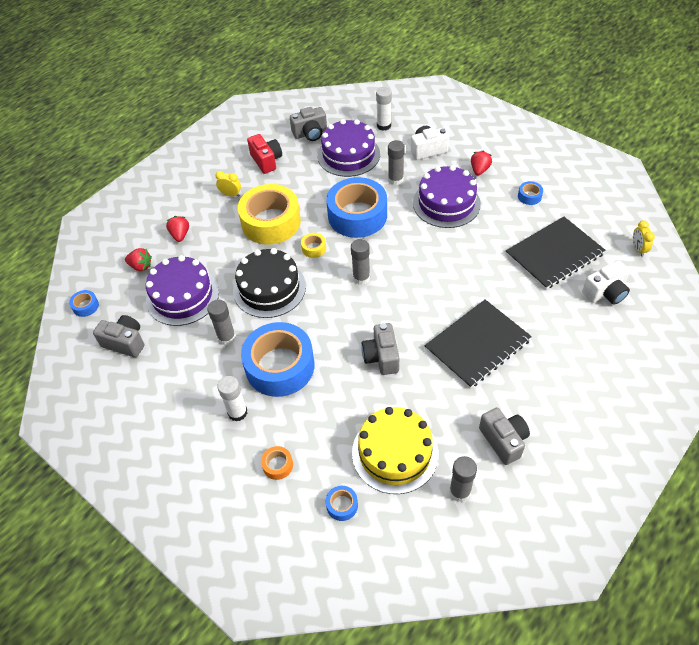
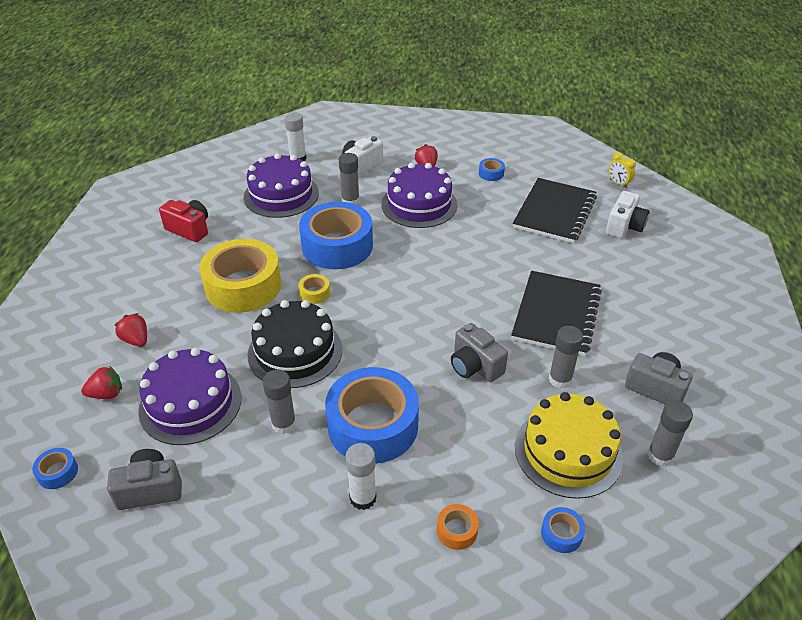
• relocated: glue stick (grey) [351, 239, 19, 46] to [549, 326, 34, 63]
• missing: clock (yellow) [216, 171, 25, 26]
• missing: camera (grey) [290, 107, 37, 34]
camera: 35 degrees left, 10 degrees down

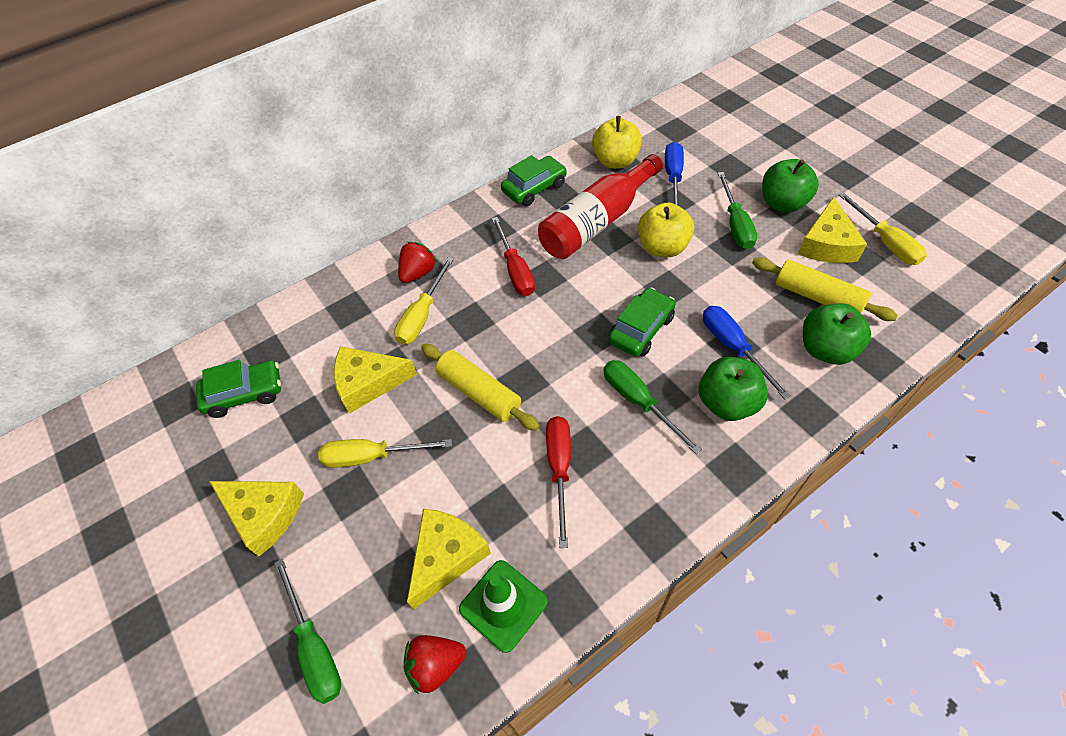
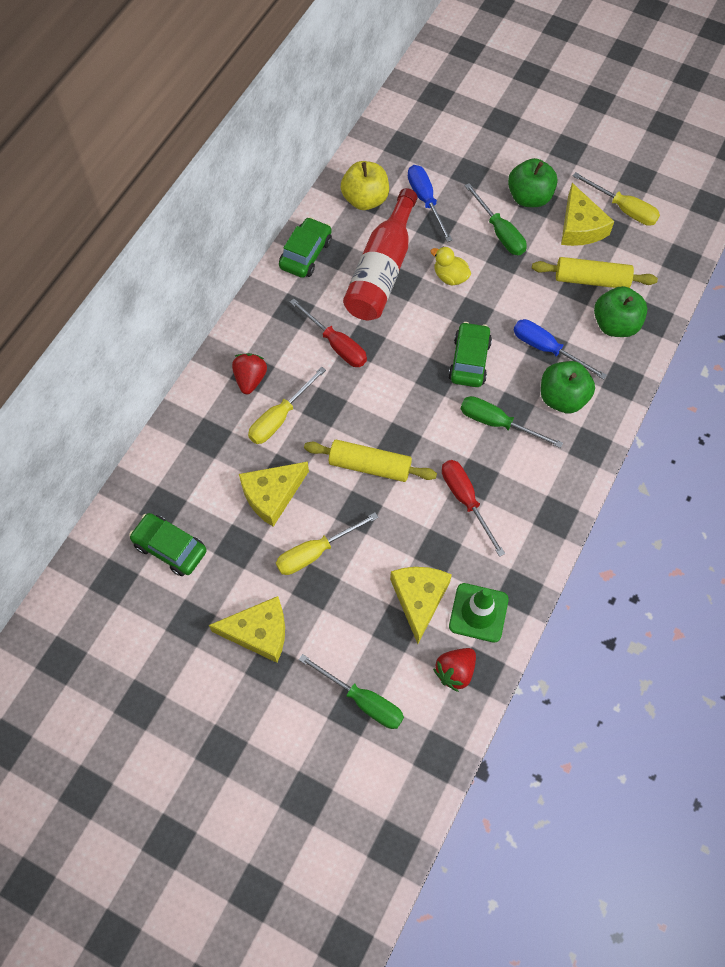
• spun: car (green) [196, 360, 85, 58] = [129, 513, 78, 63] 105 degrees counterclockwise
• spun: screwdriver (yellow) [394, 257, 60, 88] = [248, 366, 78, 78] 45 degrees clockwise
• exchanged: apple (yellow) [638, 203, 56, 54] to duck (yellow) [430, 246, 41, 39]
camera: 30 degrees left, 10 degrees up

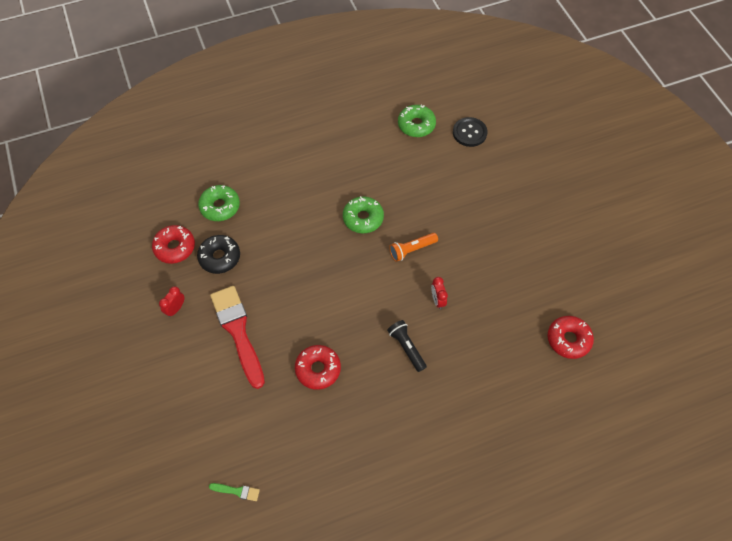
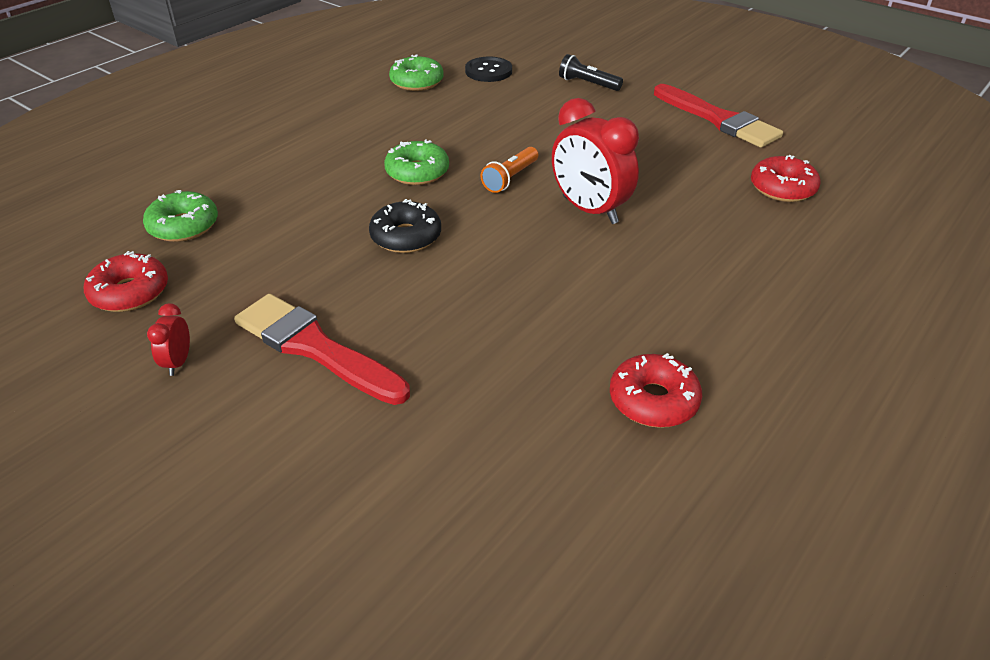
• relocated: donut (black) [197, 235, 43, 39] to [369, 199, 72, 54]
• size: clock (red) [431, 277, 17, 32] = [552, 98, 87, 126] x2.20
• relocated: flashlight (black) [387, 320, 40, 52] to [559, 54, 64, 37]
• relocated: donut (red) [295, 345, 46, 45] to [610, 353, 92, 75]
• appeared: brush (red) [654, 84, 129, 64]
• missing: brush (green) [209, 483, 51, 18]
camera: 30 degrees left, 20 degrees down

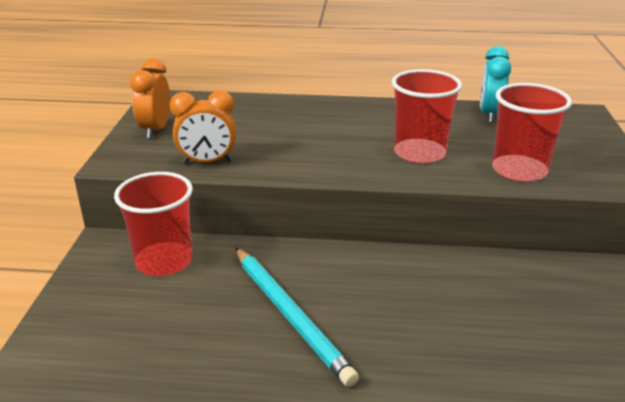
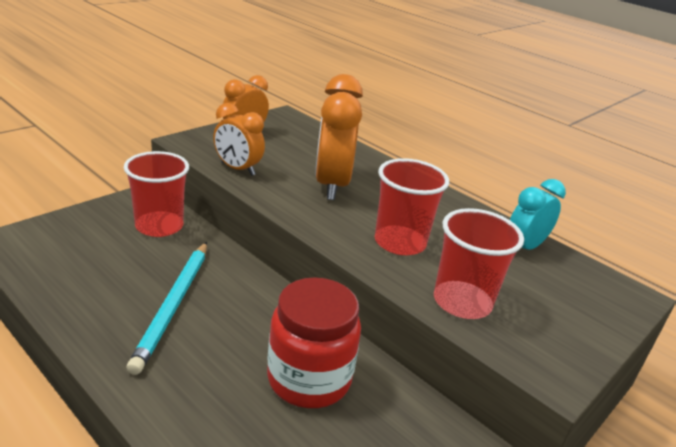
• appeared: jar (red) [267, 277, 94, 131]
• appeared: clock (orange) [315, 74, 48, 126]
camera: 35 degrees right, 0 degrees up

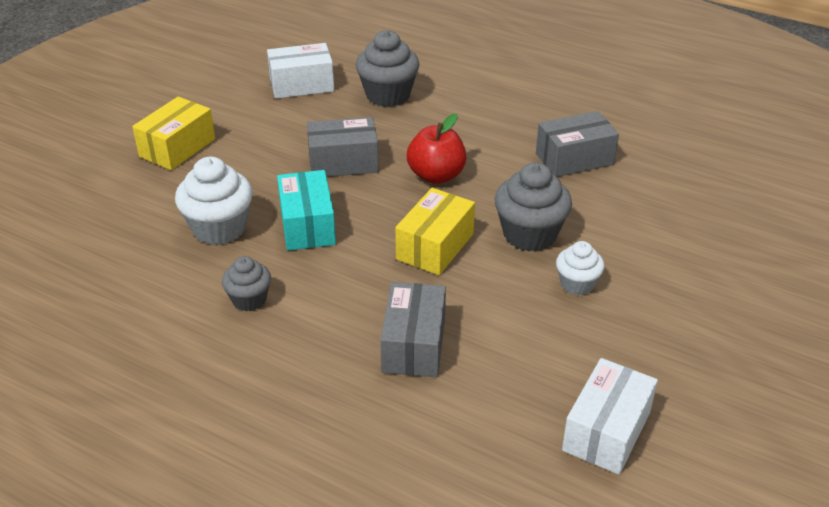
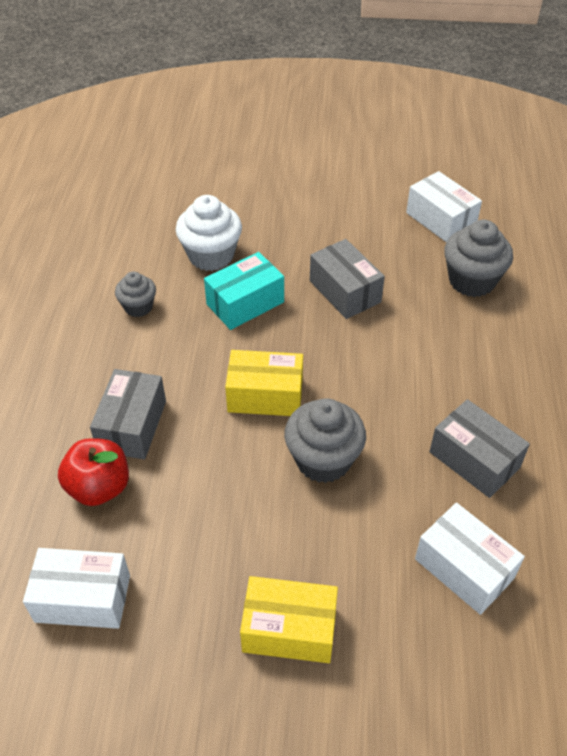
• relocated: apple (red) [407, 113, 59, 71] to [58, 438, 71, 68]
• spun: box (grey) [380, 282, 66, 95] = [90, 369, 76, 91] 60 degrees counterclockwise
• relocated: box (yellow) [132, 96, 83, 74] to [240, 576, 98, 87]
• appeared: box (white) [415, 503, 110, 112]
• missing: cupcake (white) [556, 241, 49, 55]
camera: 65 degrees right, 10 degrees up

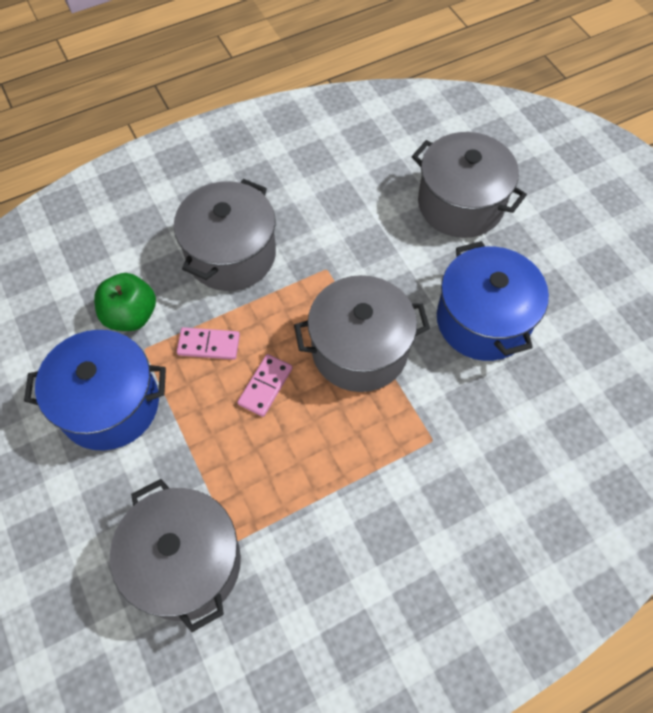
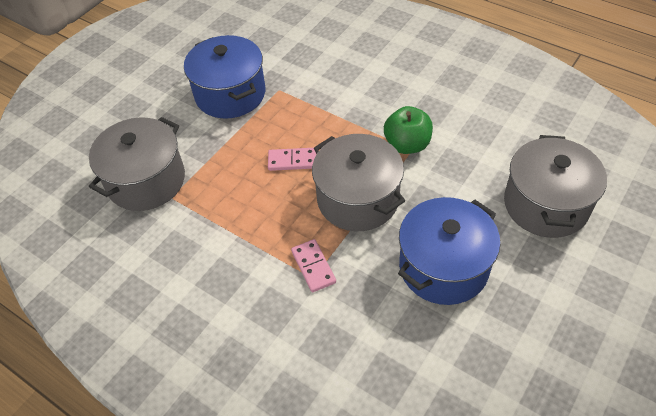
• relocated: domino (pink) [176, 327, 64, 33] to [291, 239, 45, 53]
• relocated: apple (green) [94, 273, 62, 58] to [384, 106, 49, 48]
• missing: pot (grey) [174, 179, 102, 112]
camera: 65 degrees right, 10 degrees down

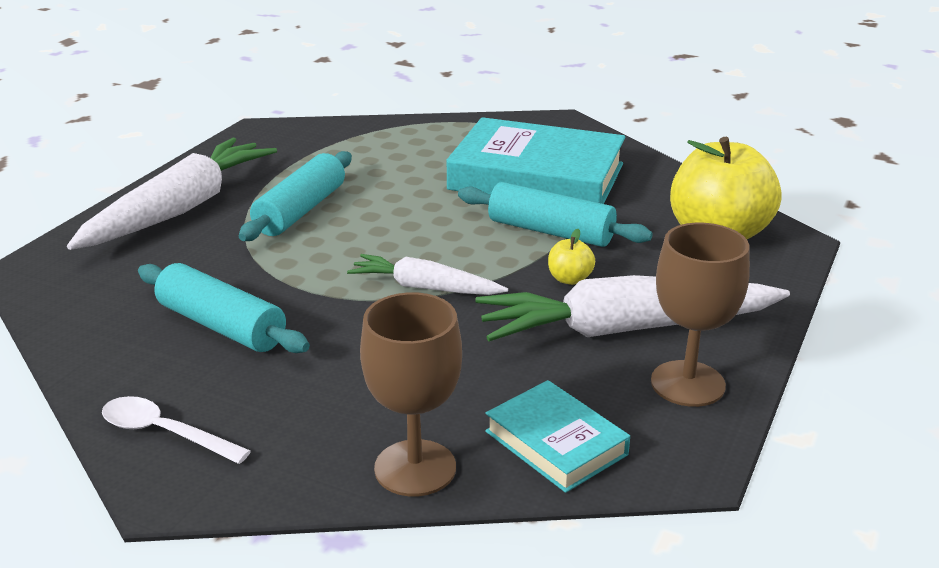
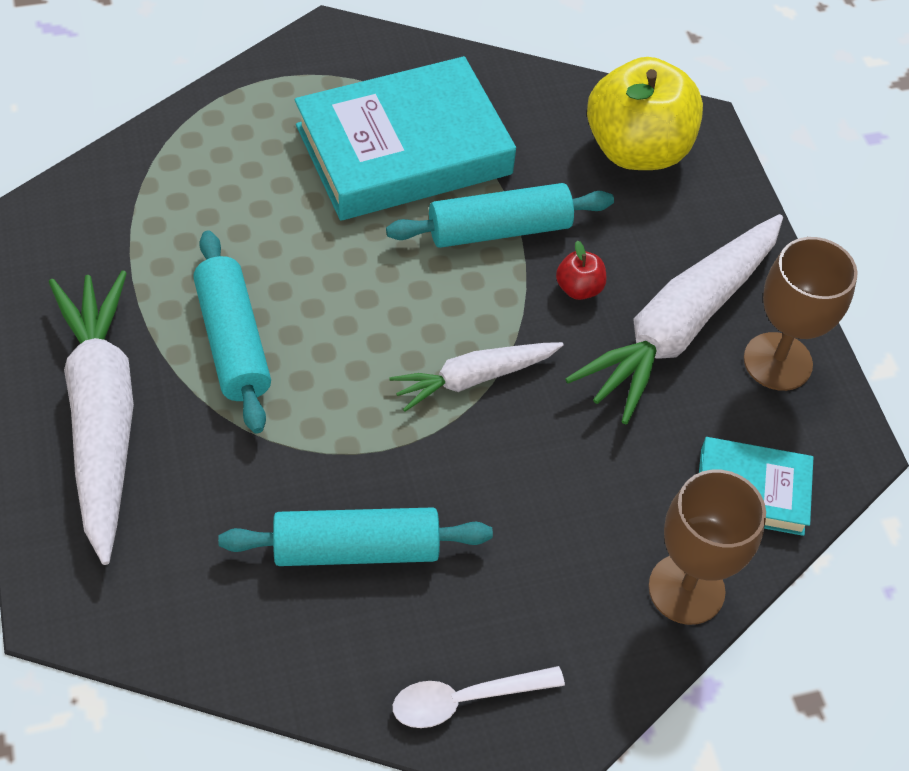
• colour: apple (yellow) [548, 229, 47, 56] to apple (red) [556, 241, 50, 59]
camera: 45 degrees left, 25 degrees up

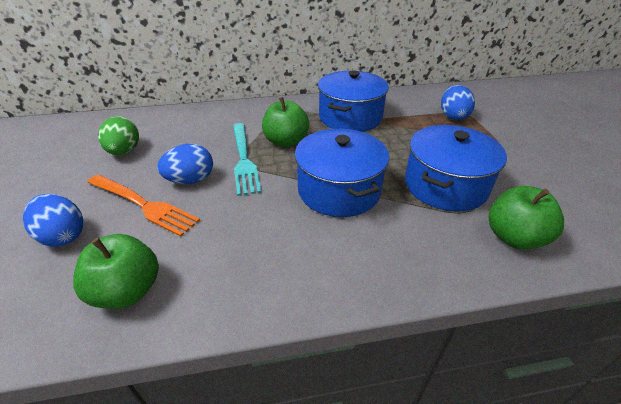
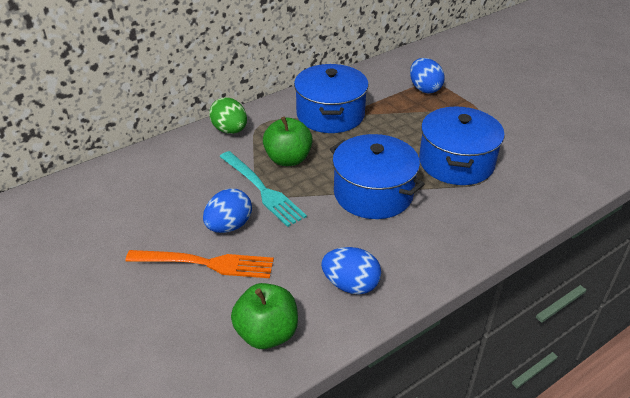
• relocated: egg (green) [98, 116, 41, 39] to [209, 97, 38, 37]
• relocated: egg (blue) [23, 194, 61, 53] to [321, 247, 60, 47]
• missing: apple (green) [489, 186, 75, 63]
camera: 25 degrees left, 0 degrees up

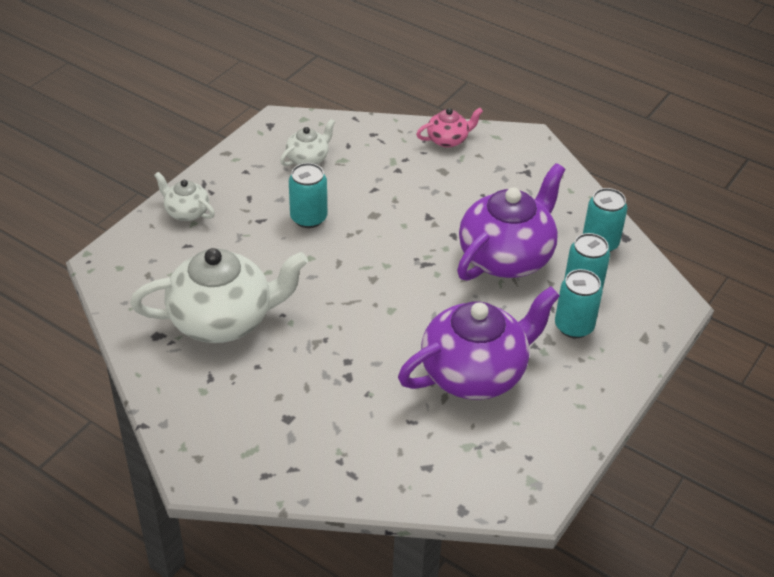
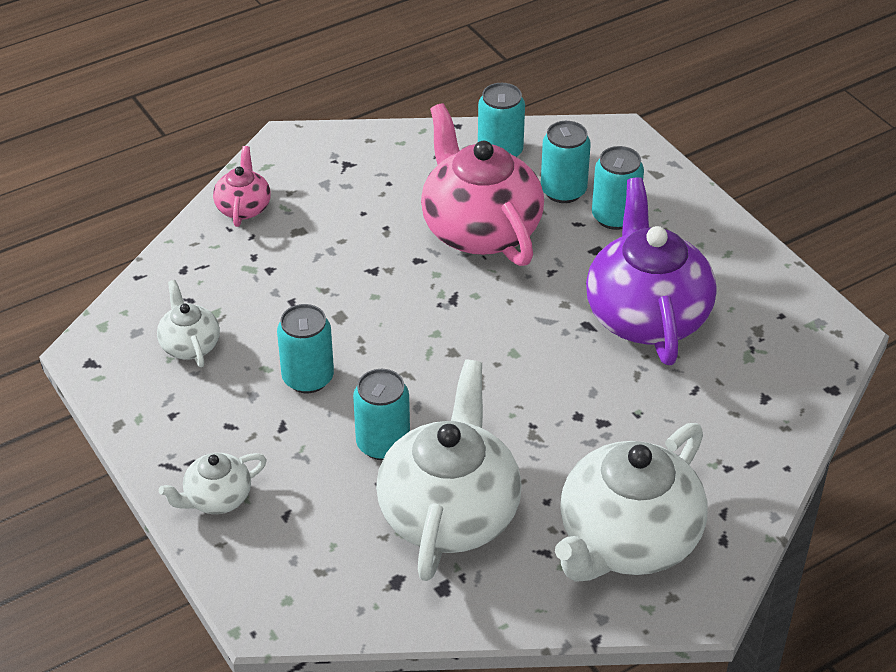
• appeared: can (turquoise) [353, 369, 57, 91]
• colour: teapot (purple) [457, 163, 108, 118] to teapot (pink) [421, 103, 123, 163]
• appeared: teapot (white) [555, 423, 153, 159]
camera: 65 degrees left, 0 degrees up

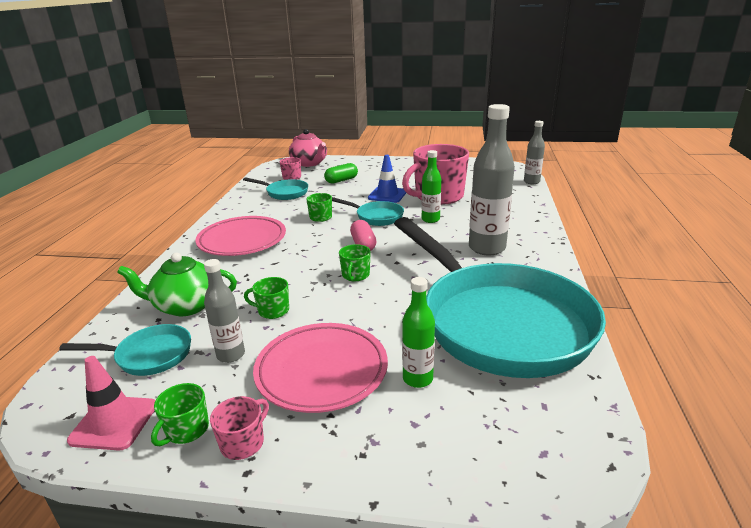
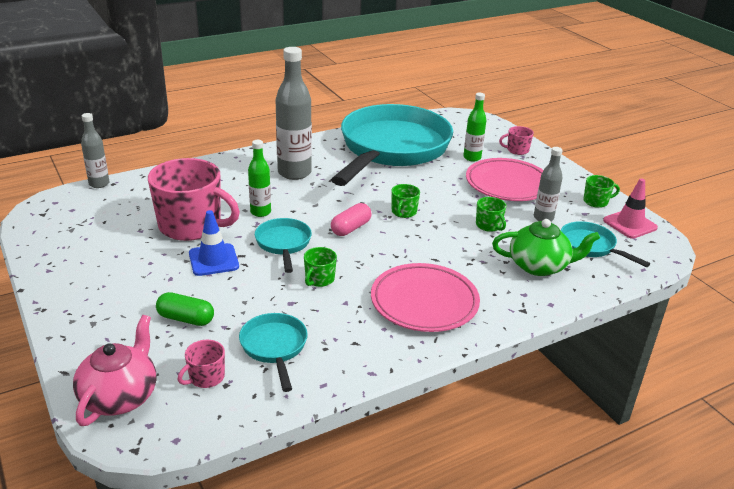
• spun: mug (green) [339, 244, 32, 37] = [391, 184, 29, 34] 135 degrees clockwise
• spun: teapot (green) [117, 253, 120, 63] = [492, 219, 108, 57] 45 degrees counterclockwise
• relocated: mug (pink) [210, 396, 59, 64] to [499, 126, 35, 29]
camera: 130 degrees left, 5 degrees up

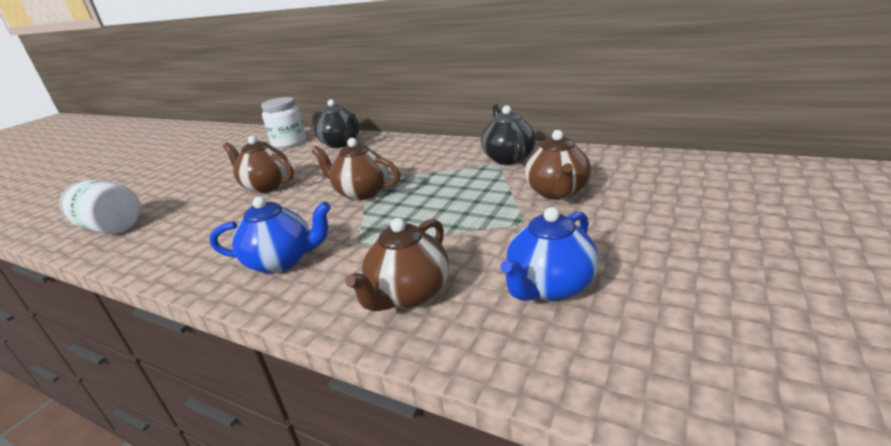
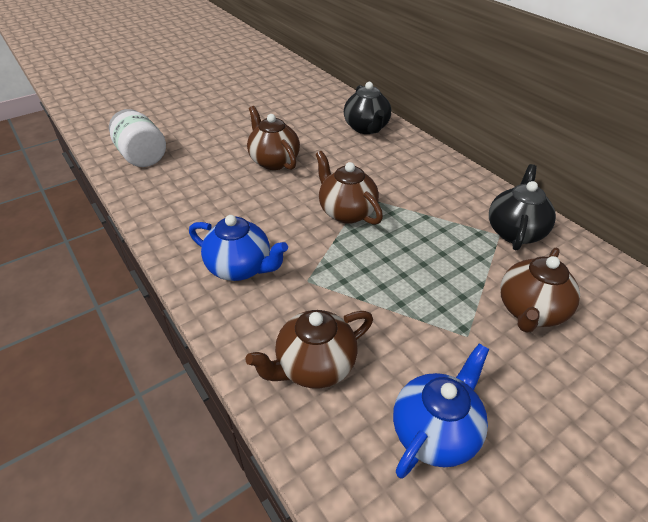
• spun: teapot (blue) [500, 207, 99, 94] = [393, 344, 96, 134] 150 degrees clockwise
• missing: jar (white) [261, 97, 45, 51]
camera: 25 degrees right, 15 degrees up

